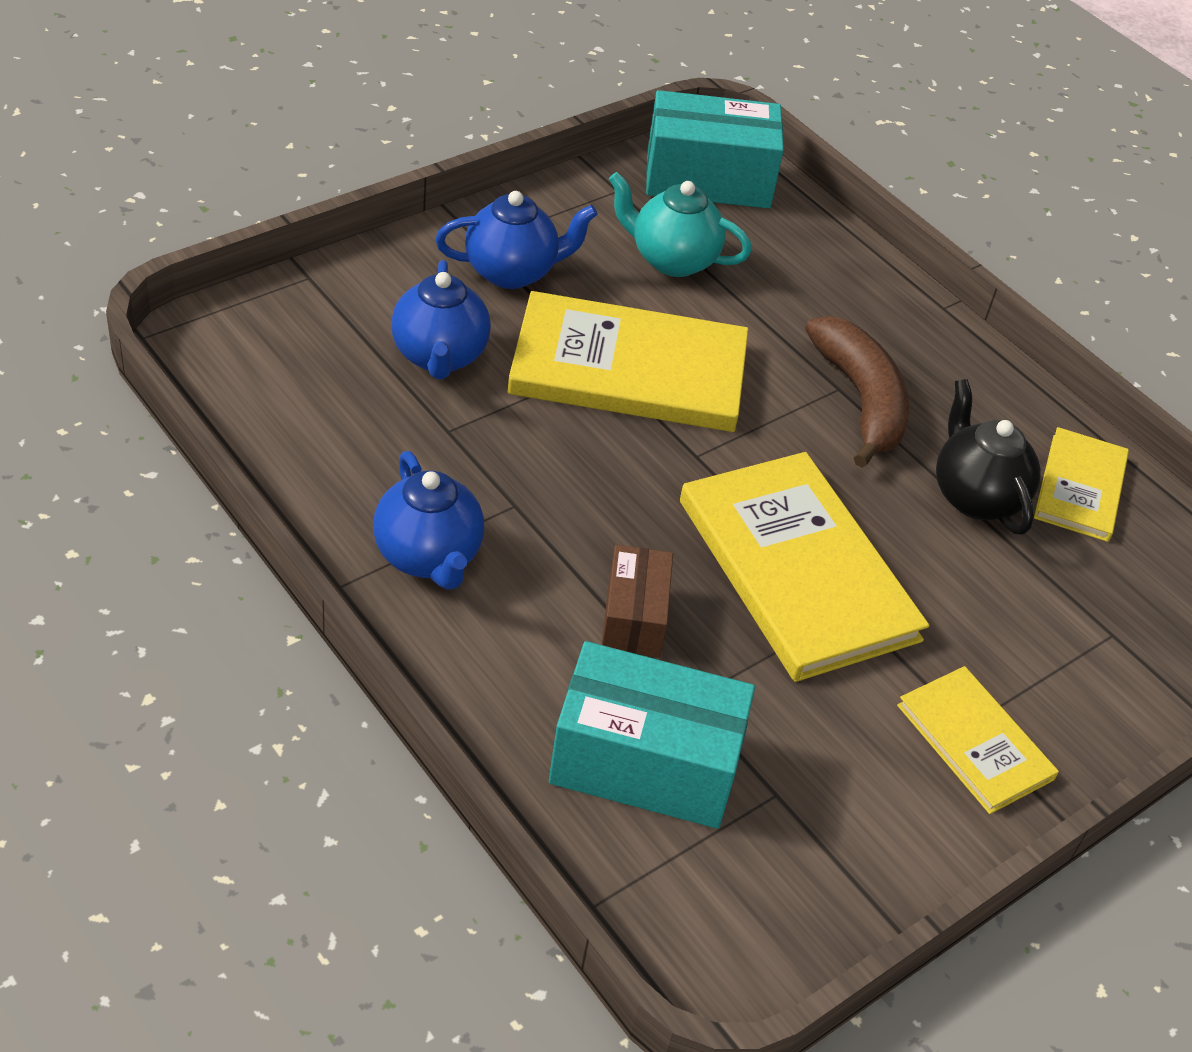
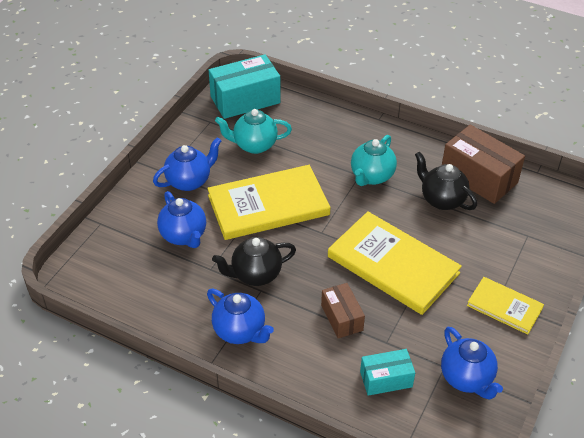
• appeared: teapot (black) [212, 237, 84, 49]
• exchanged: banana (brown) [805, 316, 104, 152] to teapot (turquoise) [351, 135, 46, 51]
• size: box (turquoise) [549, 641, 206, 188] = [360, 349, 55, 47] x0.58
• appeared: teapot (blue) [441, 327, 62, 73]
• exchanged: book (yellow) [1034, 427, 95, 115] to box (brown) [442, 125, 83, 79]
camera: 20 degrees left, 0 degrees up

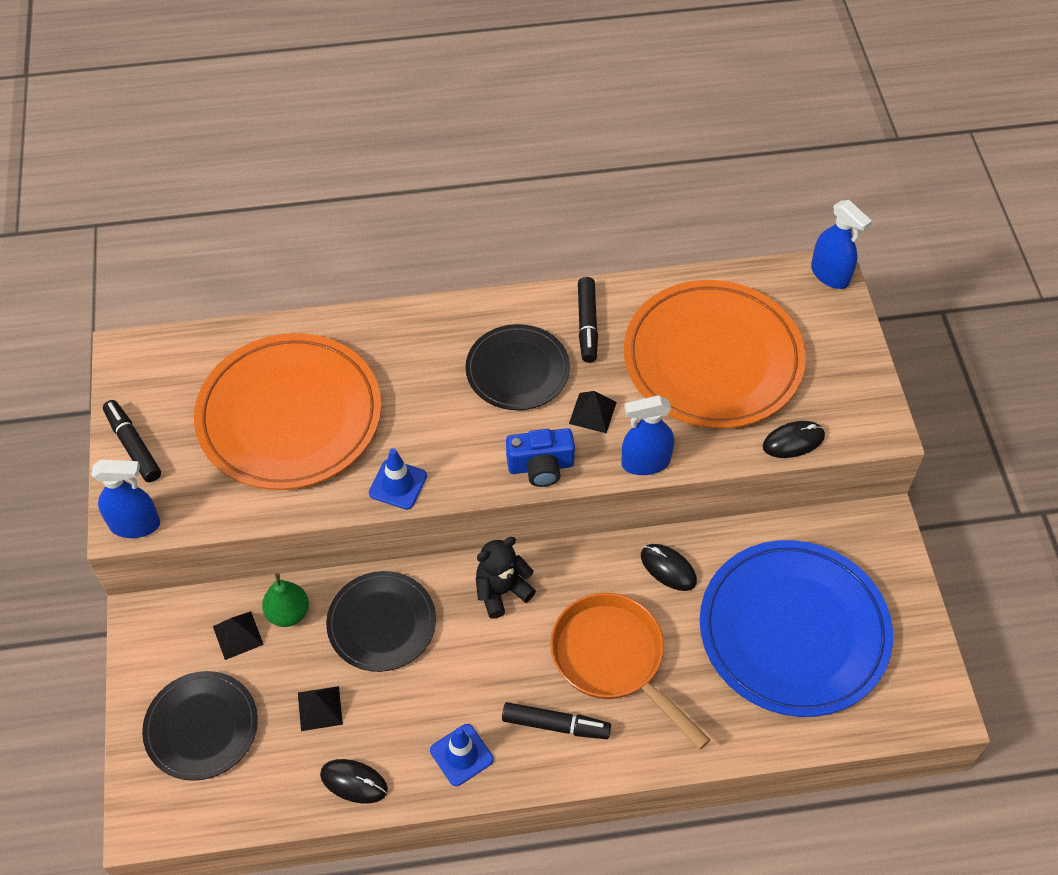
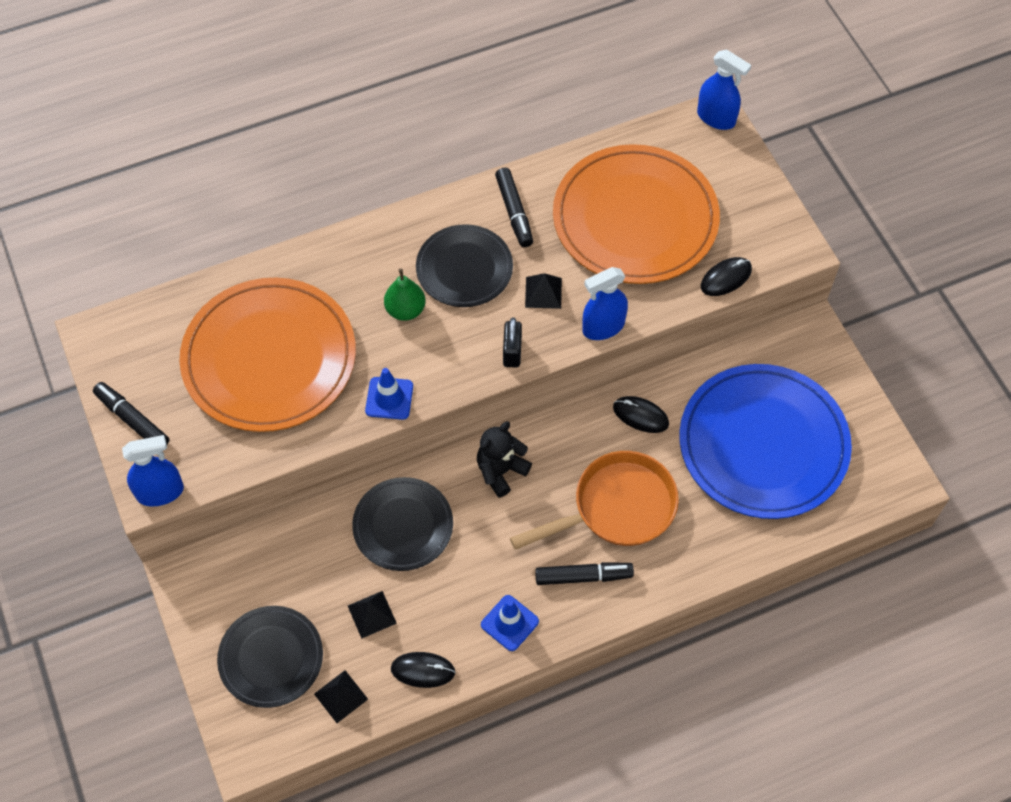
• relocated: pyramid (black) [213, 611, 51, 49] to [314, 670, 54, 53]
• relocated: pear (green) [262, 573, 47, 54] to [384, 269, 41, 52]
• exchanged: camera (blue) [506, 428, 69, 59] to padlock (black) [503, 318, 19, 49]
• spun: pan (orange) [550, 593, 160, 157] = [510, 451, 169, 99] 120 degrees clockwise
camera: 15 degrees left, 5 degrees up

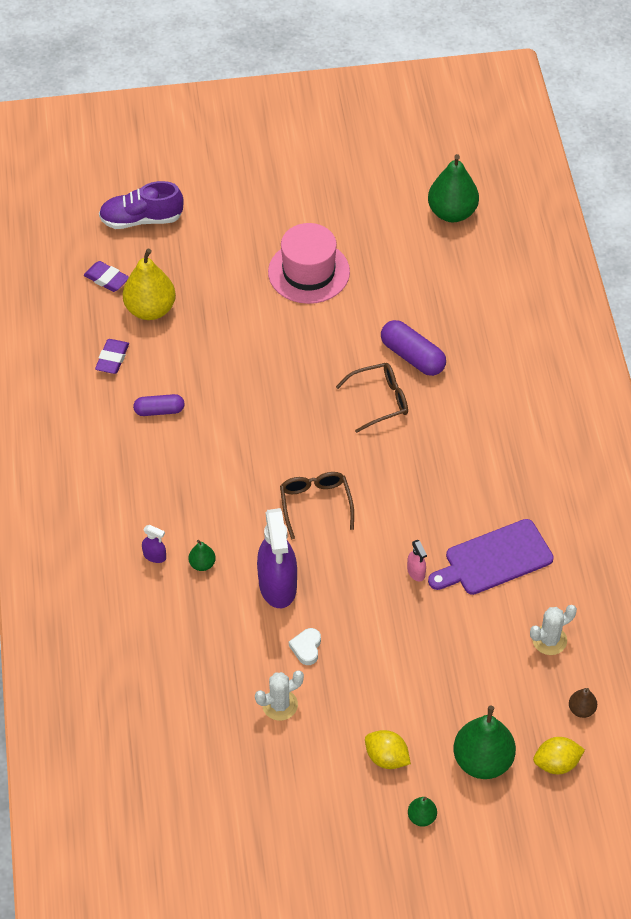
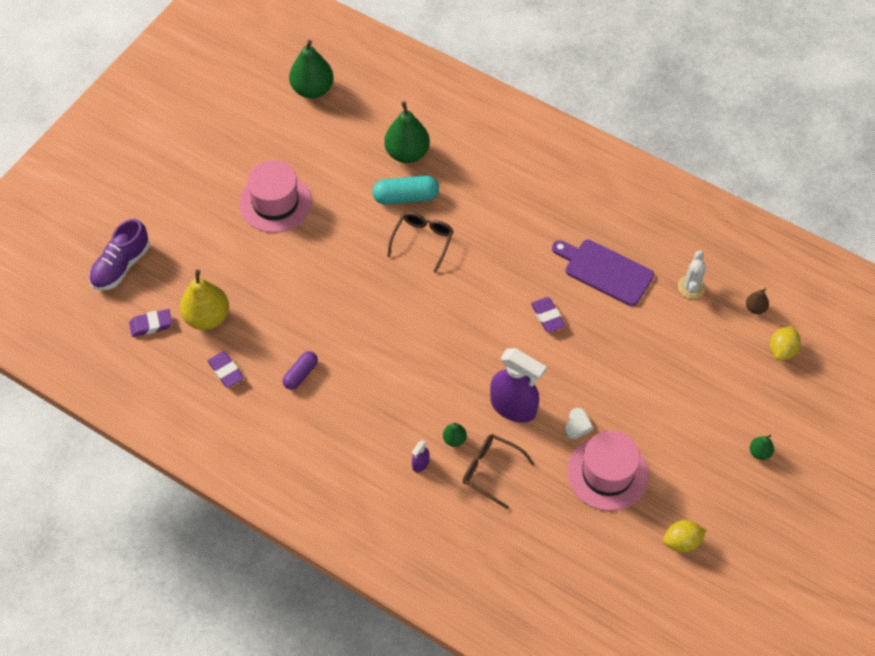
• colour: capsule (purple) [381, 320, 65, 56] to capsule (turquoise) [373, 176, 66, 29]
• relocated: pear (green) [454, 706, 62, 73] to [384, 101, 46, 62]
• spun: spray bottle (purple) [142, 525, 24, 38] = [412, 440, 18, 32] 150 degrees clockwise
• relocated: glasses (brown) [280, 472, 74, 68] to [463, 434, 72, 75]
• appeared: eraser (purple) [531, 297, 34, 35]
• spun: cutting board (purple) [428, 519, 126, 76] = [552, 240, 102, 66] 105 degrees clockwise
• spun: heart (white) [289, 628, 32, 37] = [565, 408, 28, 31] 120 degrees counterclockwise
• exchanged: cactus (white) [255, 671, 49, 50] to hat (pink) [567, 431, 82, 80]
• relocated: lemon (yellow) [365, 730, 46, 39] to [663, 520, 44, 33]
• missing: spray bottle (pink) [407, 540, 20, 42]
camera: 50 degrees left, 5 degrees up

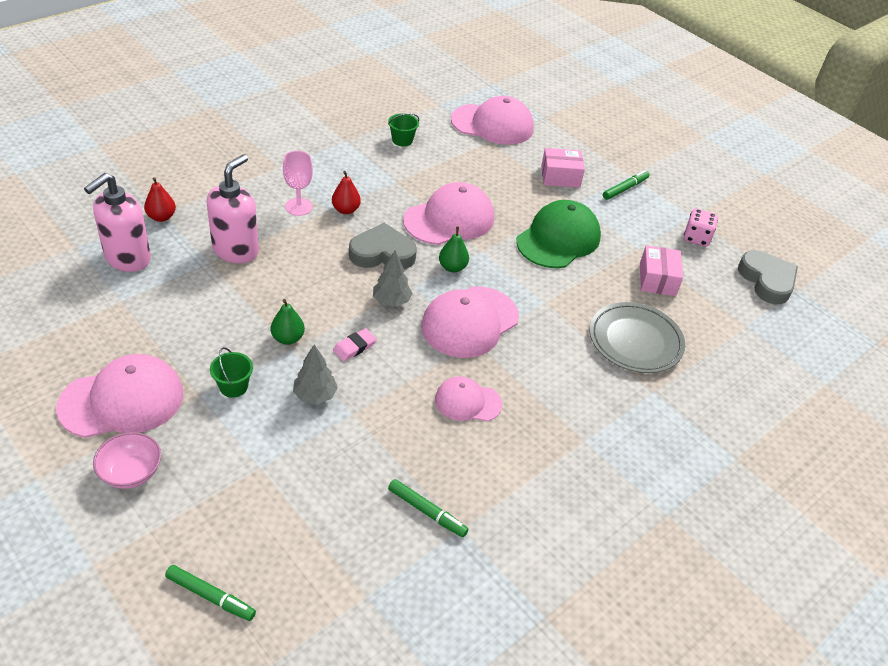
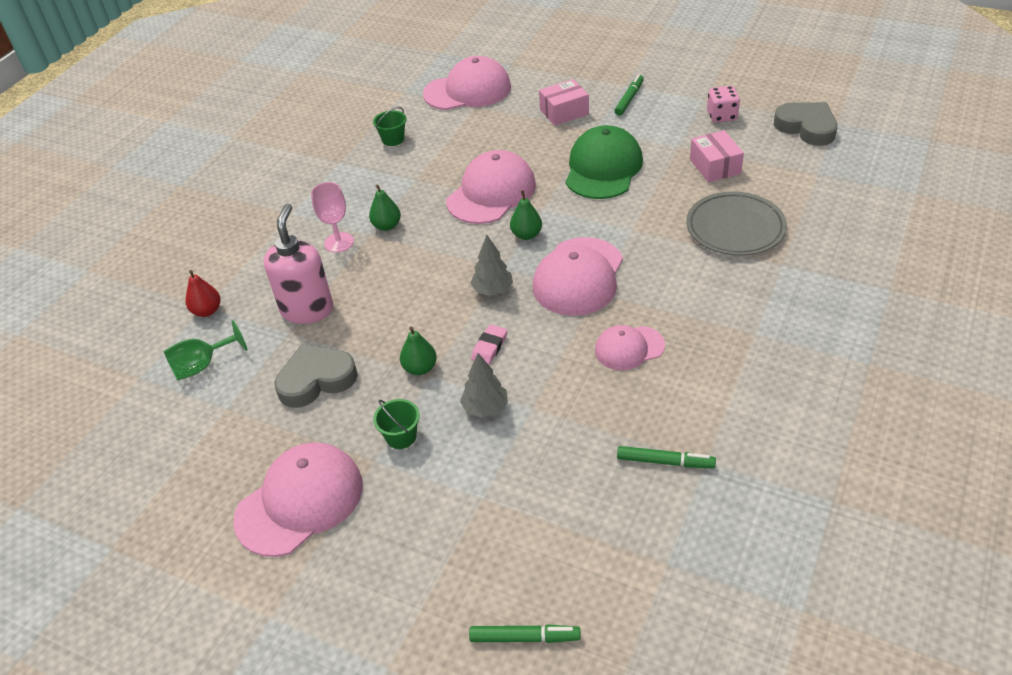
• exchanged: soap dispenser (pink) [84, 173, 67, 99] to goblet (green) [163, 320, 84, 61]
• relocated: heart (grey) [349, 223, 68, 46] to [274, 344, 84, 64]
• colour: pear (red) [332, 171, 29, 43] to pear (green) [369, 184, 32, 47]
• missing: bowl (pink) [93, 432, 68, 57]
camera: 15 degrees left, 0 degrees up

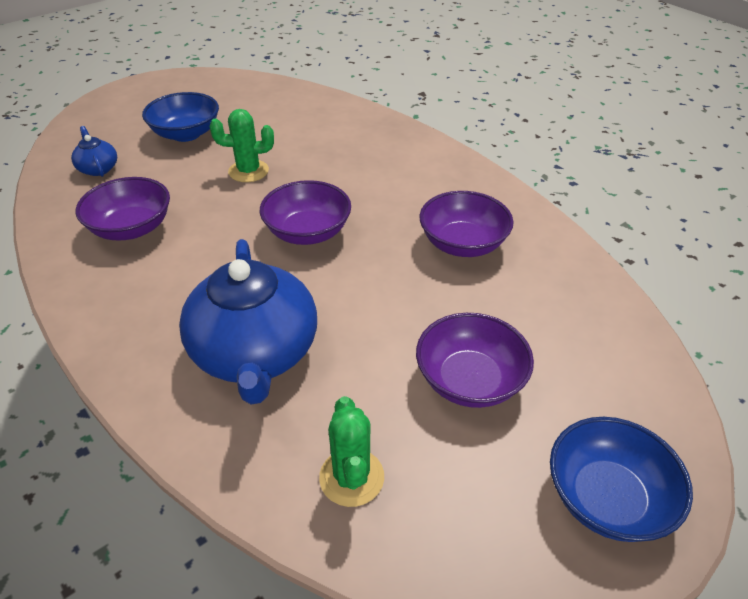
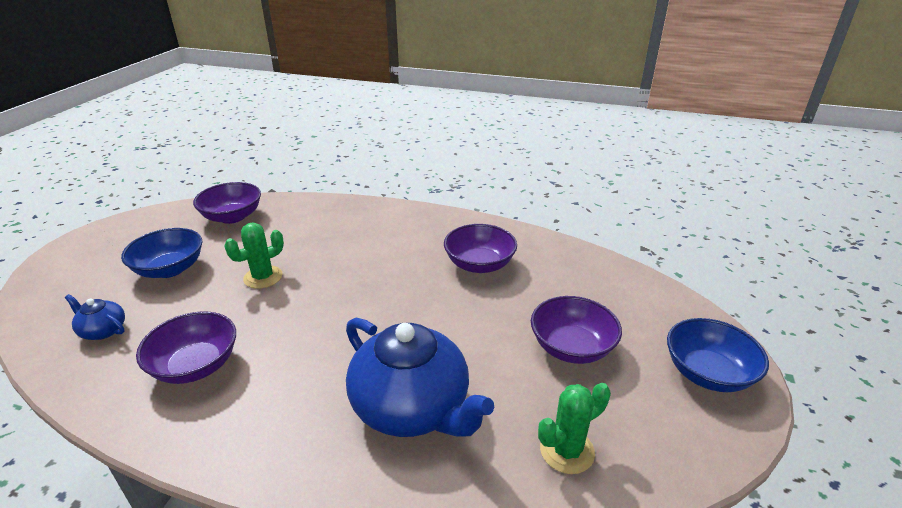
• relocated: bowl (purple) [260, 180, 91, 65] to [193, 182, 68, 42]
• spun: cactus (green) [319, 396, 65, 111] = [538, 383, 73, 91] 75 degrees counterclockwise
camera: 35 degrees left, 10 degrees down

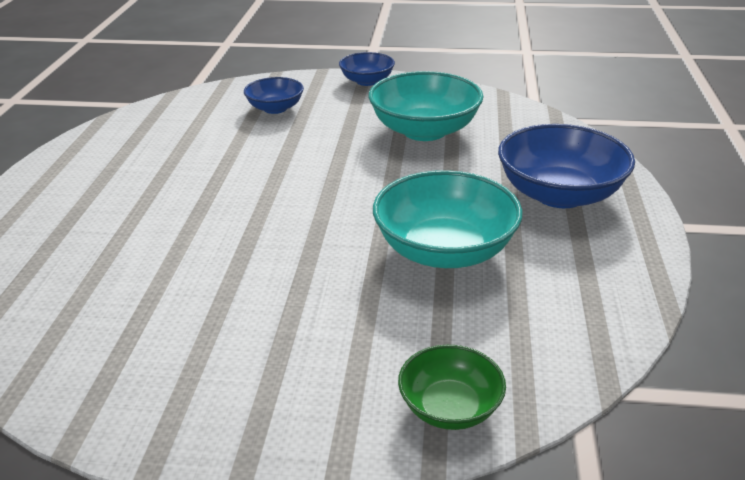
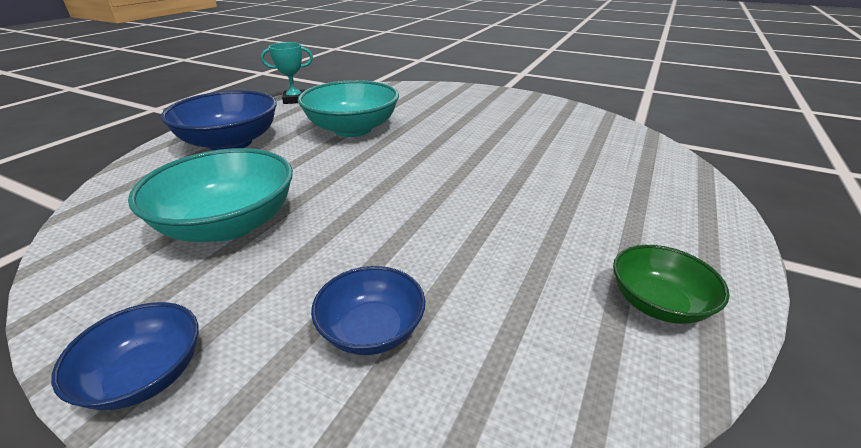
• appeared: trophy (turquoise) [261, 42, 52, 62]
• relocated: bowl (green) [398, 345, 108, 85] to [613, 245, 117, 79]
camera: 160 degrees left, 0 degrees up

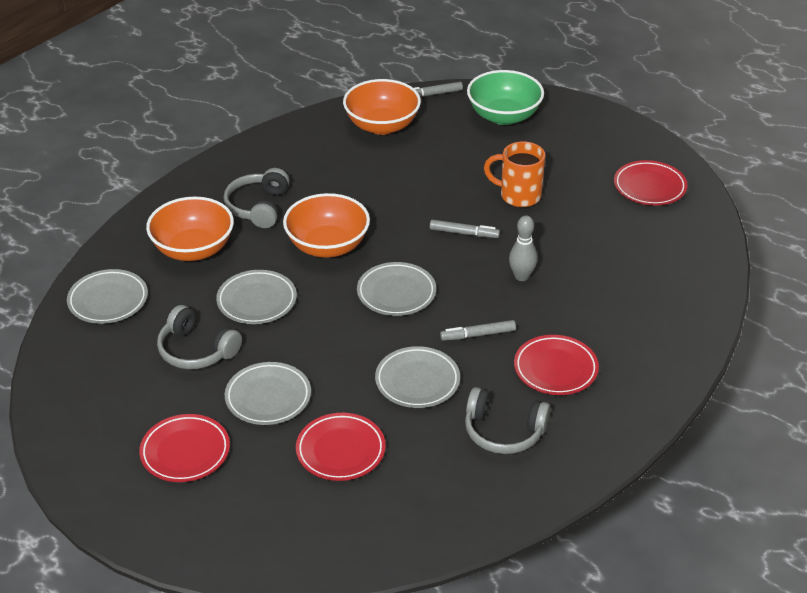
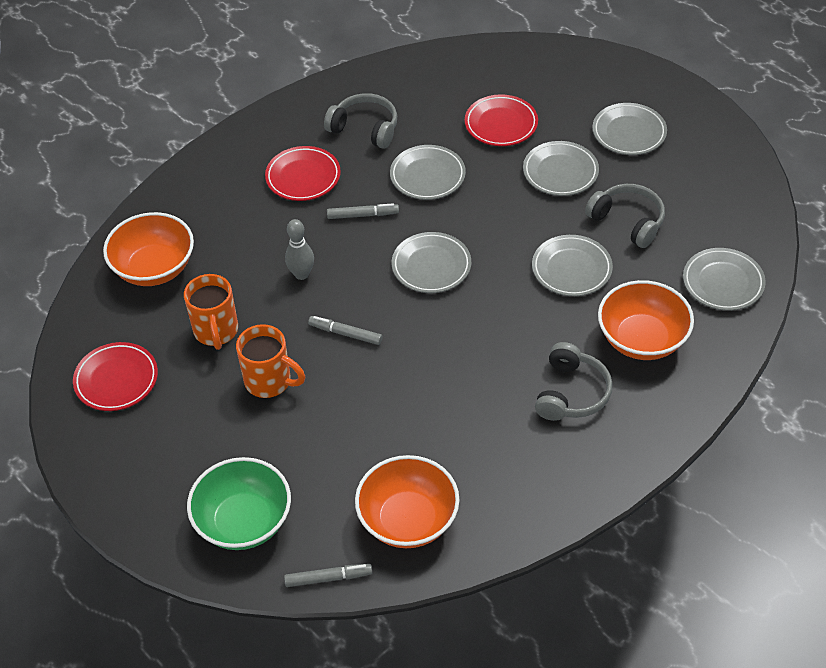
• relocated: bowl (orange) [283, 193, 87, 65] to [103, 212, 91, 74]
• appeared: mug (orange) [184, 274, 54, 76]
• colour: plate (red) [139, 414, 91, 68] to plate (grey) [592, 103, 75, 52]
camera: 170 degrees left, 10 degrees up

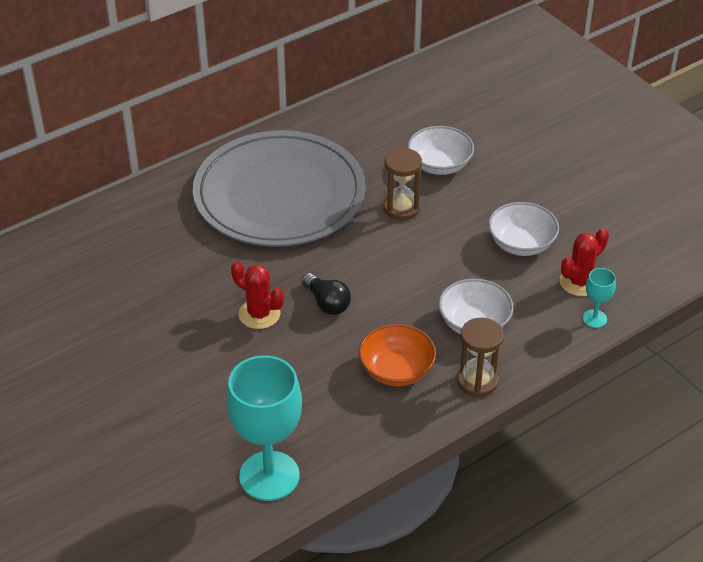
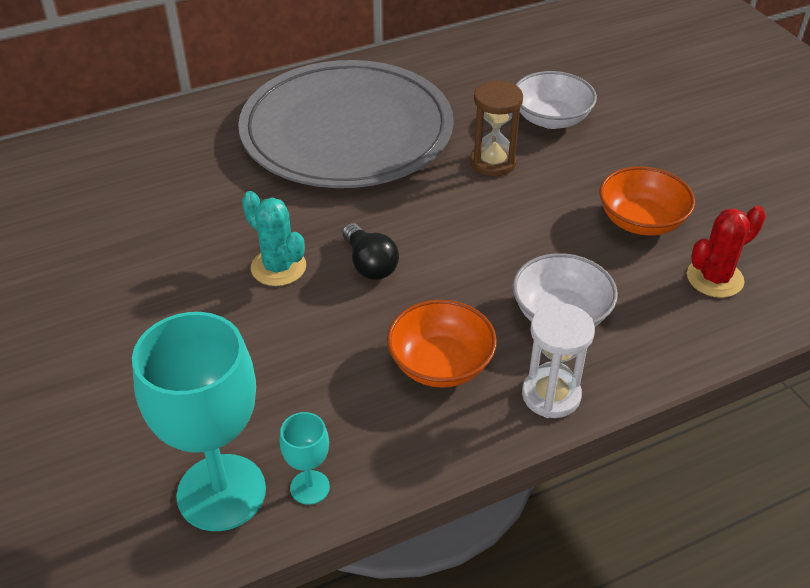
• colour: cactus (red) [231, 261, 53, 68] to cactus (turquoise) [242, 191, 64, 95]
• relocated: goblet (turquoise) [583, 268, 33, 60] to [280, 412, 50, 93]
• colour: hourglass (brown) [457, 318, 47, 79] to hourglass (white) [522, 303, 73, 115]
• colour: bowl (white) [488, 202, 71, 54] to bowl (orange) [599, 166, 96, 70]
camera: 10 degrees right, 0 degrees up

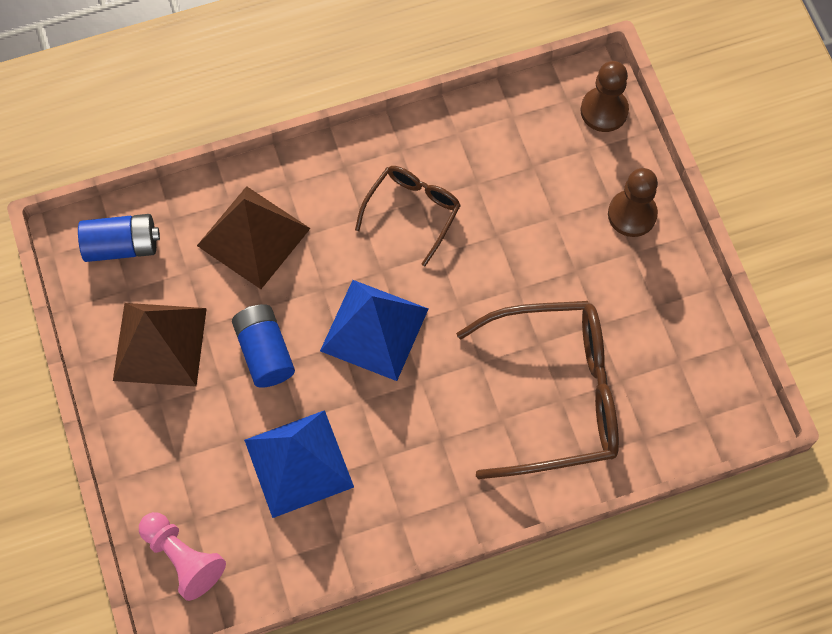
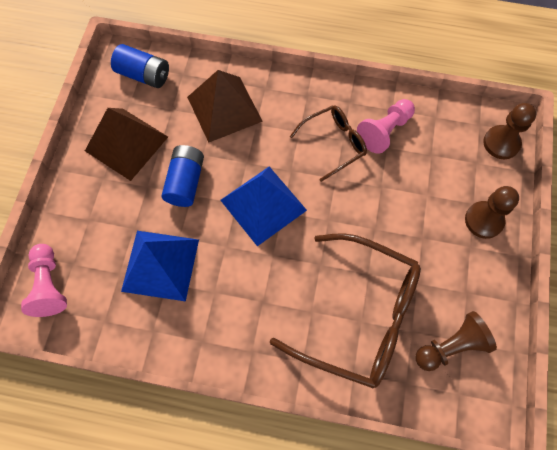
• appeared: pawn (pink) [357, 99, 58, 55]
• appeared: pawn (brown) [416, 311, 81, 60]
camera: 30 degrees right, 0 degrees up

